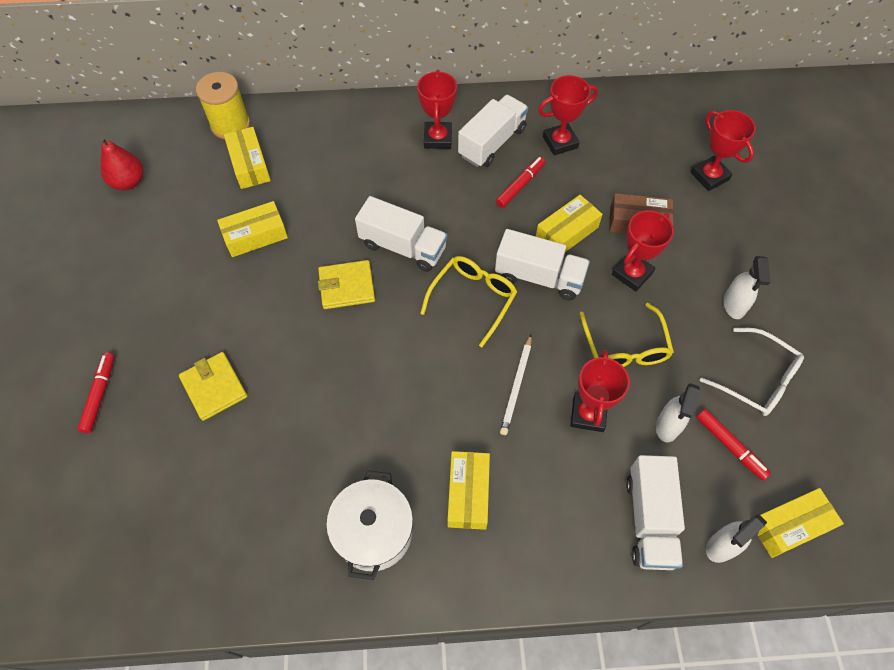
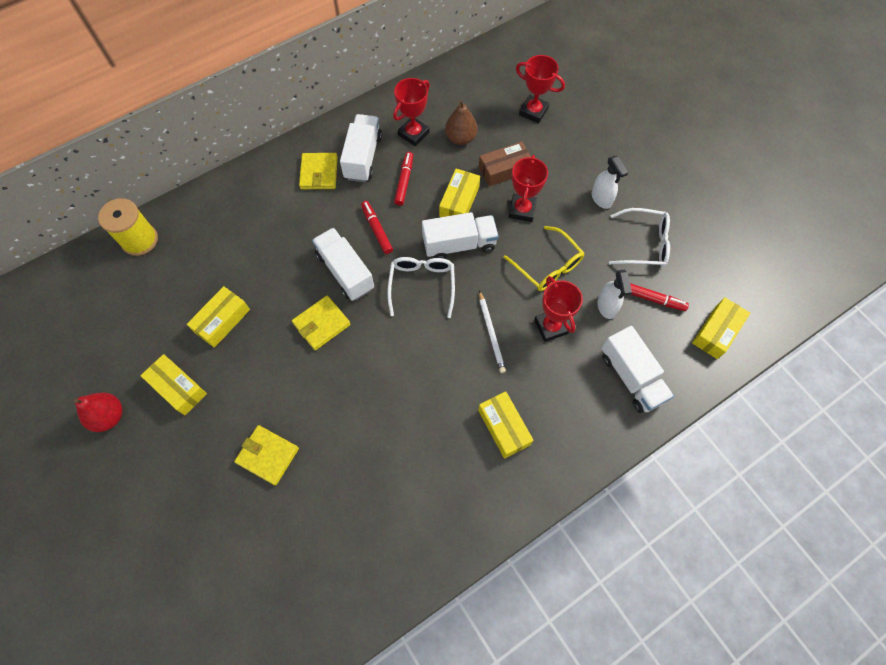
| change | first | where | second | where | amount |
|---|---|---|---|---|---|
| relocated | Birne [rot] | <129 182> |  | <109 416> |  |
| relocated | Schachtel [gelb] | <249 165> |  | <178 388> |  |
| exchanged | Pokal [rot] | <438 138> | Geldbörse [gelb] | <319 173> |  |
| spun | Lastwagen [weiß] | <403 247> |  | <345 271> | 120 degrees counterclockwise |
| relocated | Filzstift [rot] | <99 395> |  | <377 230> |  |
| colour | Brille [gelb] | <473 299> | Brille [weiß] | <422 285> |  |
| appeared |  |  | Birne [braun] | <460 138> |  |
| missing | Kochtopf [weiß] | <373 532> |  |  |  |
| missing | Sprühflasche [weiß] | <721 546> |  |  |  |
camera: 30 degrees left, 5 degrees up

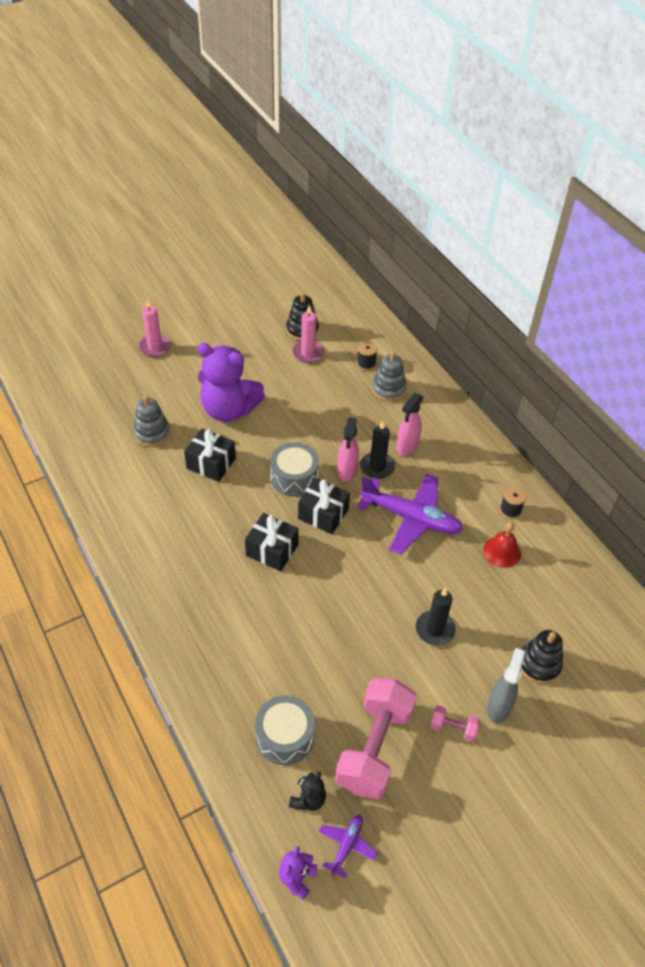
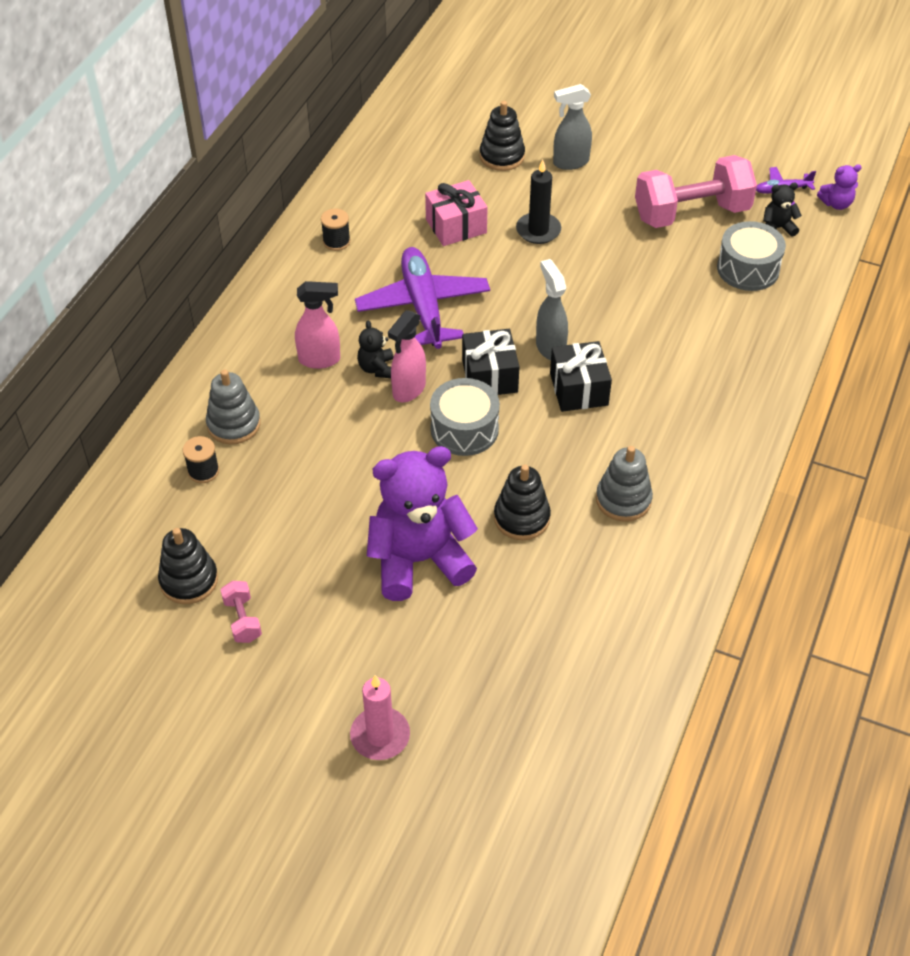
| change | first | where | second | where | amount |
|---|---|---|---|---|---|
| relocated | Hantel [rosa] | <453 728> |  | <242 620> |  |
| exchanged | Kerze [schwarz] | <377 467> | Teddybär [schwarz] | <377 368> |  |
| spun | Teddybär [lila] | <229 410> |  | <419 560> | 90 degrees counterclockwise |
| spun | Sprühflasche [rosa] | <347 471> |  | <408 390> | 150 degrees clockwise |
| appeared |  |  | Geschenk [rosa] | <456 226> |  |
| exchanged | Geschenk [schwarz] | <211 463> | Stapelspielzeug [schwarz] | <521 518> |  |
| appeared |  |  | Sprühflasche [grau] | <550 347> |  |
| relocated | Stapelspielzeug [grau] | <152 433> |  | <623 500> |  |
| missing | Kerze [rosa] | <308 353> |  |  |  |
| missing | Glocke [rot] | <502 551> |  |  |  |
camera: 125 degrees left, 0 degrees up

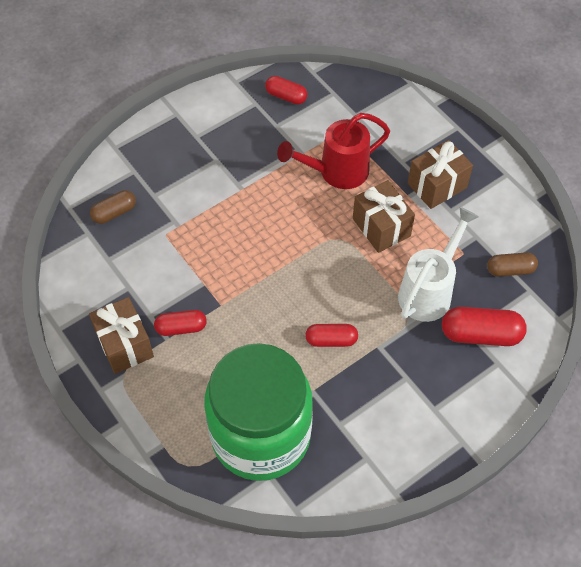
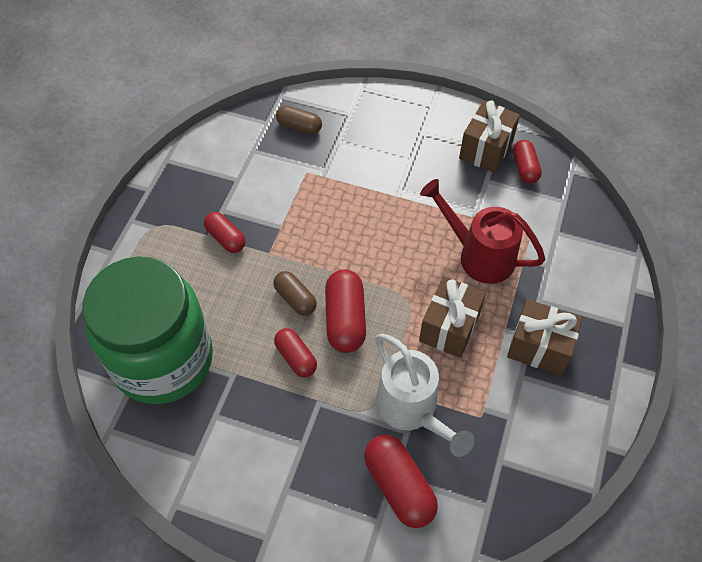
| change | first | where | second | where | amount |
|---|---|---|---|---|---|
| relocated | Kapsel [braun] | <510 270> |  | <295 299> |  |
| appeared |  |  | Kapsel [rot] | <345 319> |  |
| spun | Gießkanne [weiß] | <429 291> |  | <412 410> | 60 degrees clockwise |
| relocated | Geschenk [braun] | <124 345> |  | <486 149> |  |
camera: 55 degrees right, 0 degrees up

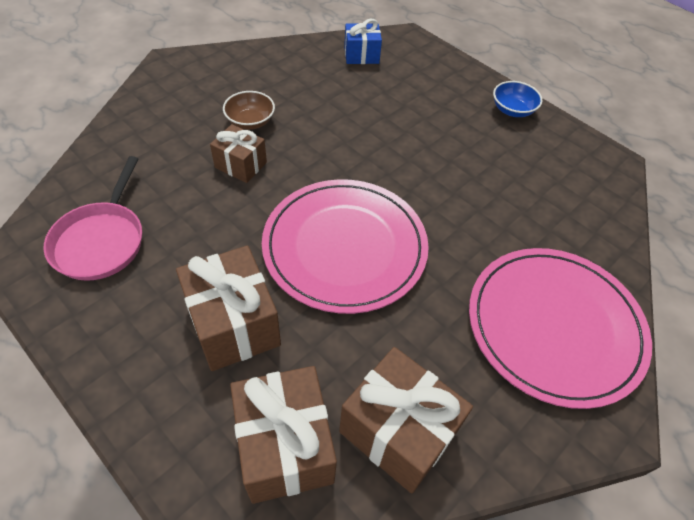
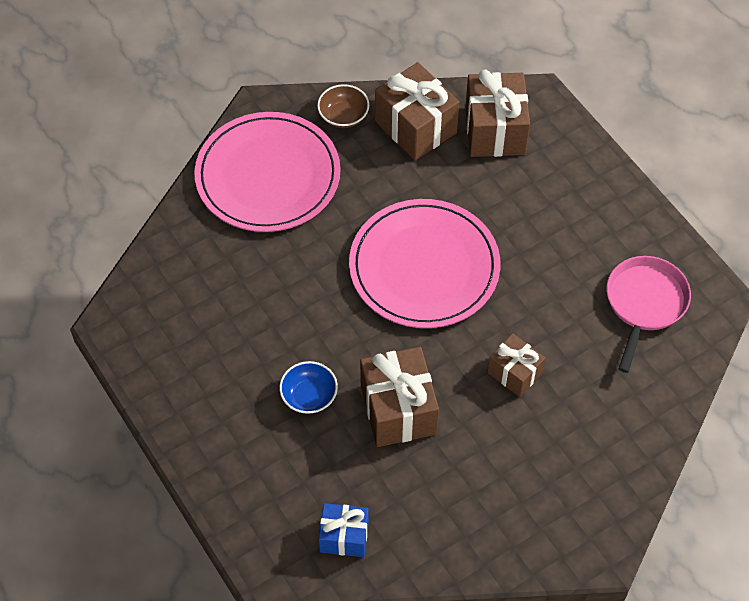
| change | first | where | second | where | amount |
|---|---|---|---|---|---|
| relocated | Schüssel [blau] | <512 110> |  | <309 396> |  |
| relocated | Schüssel [braun] | <250 121> |  | <343 116> |  |
| relocated | Geschenk [braun] | <233 324> |  | <398 409> |  |
camera: 165 degrees left, 5 degrees up

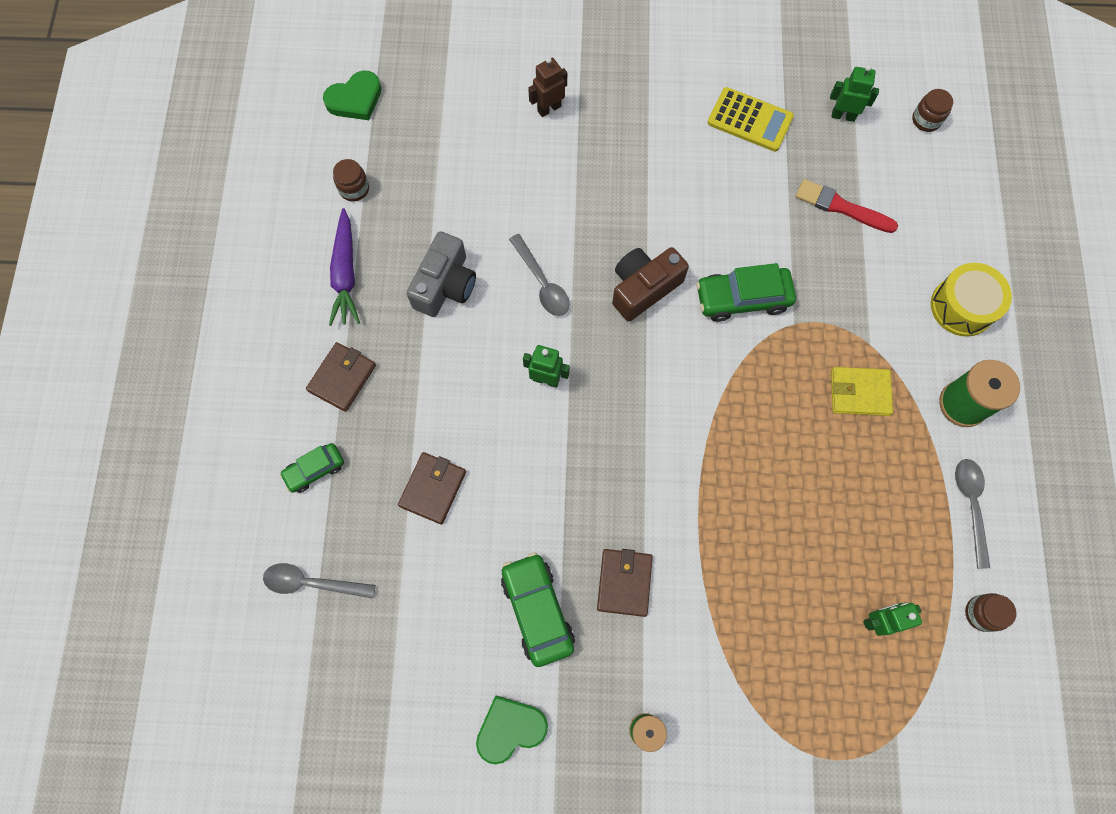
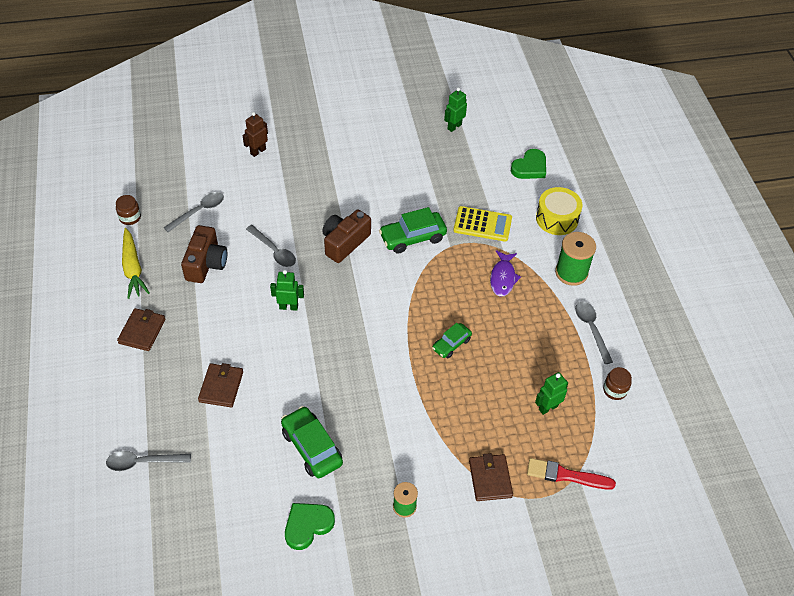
| change | first | where | second | where | amount |
|---|---|---|---|---|---|
| colour | Karotte [lila] | <345 274> | Karotte [gelb] | <133 268> |  |
| appeared |  |  | Löffel [grau] | <199 211> |  |
| colour | Kamera [grau] | <445 285> | Kamera [braun] | <206 263> |  |
| relocated | Auto [grün] | <315 470> |  | <451 344> |  |
| spun | Roboter [grün] | <843 116> |  | <454 126> | 45 degrees counterclockwise |
| relocated | Taschenrechner [gelb] | <750 120> |  | <482 224> |  |
| relocated | Geldbörse [braun] | <624 582> |  | <490 479> |  |
| exchanged | Geldbörse [gelb] | <859 392> | Fisch [lila] | <503 278> |  |
| relocated | Herz [grün] | <355 99> |  | <530 167> |  |
| relocated | Pinsel [rot] | <841 207> |  | <566 475> |  |
| missing | Einmachglas [braun] | <926 120> |  |  |  |
camera: 15 degrees left, 20 degrees down

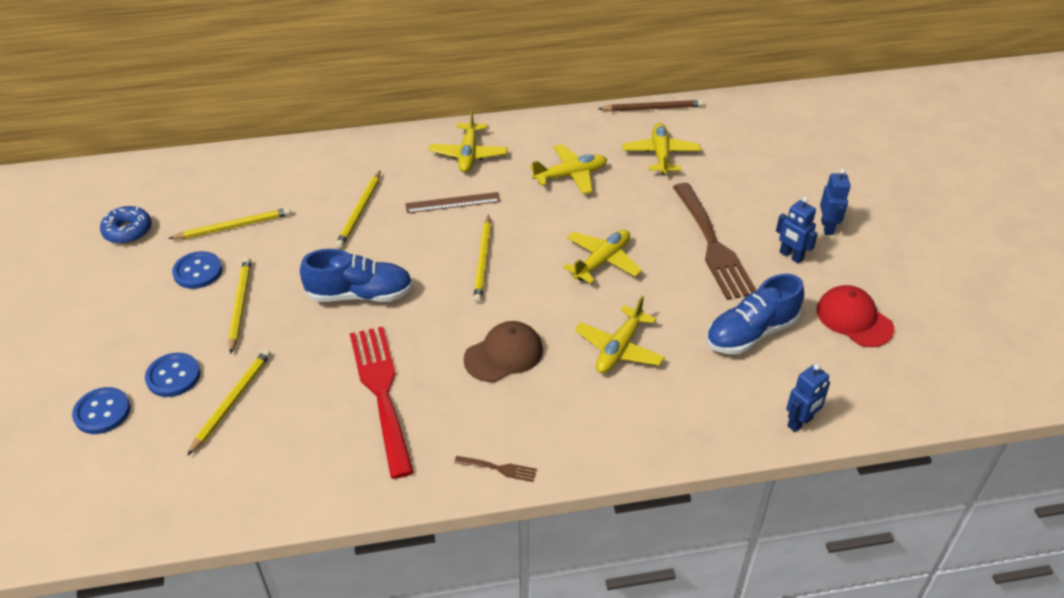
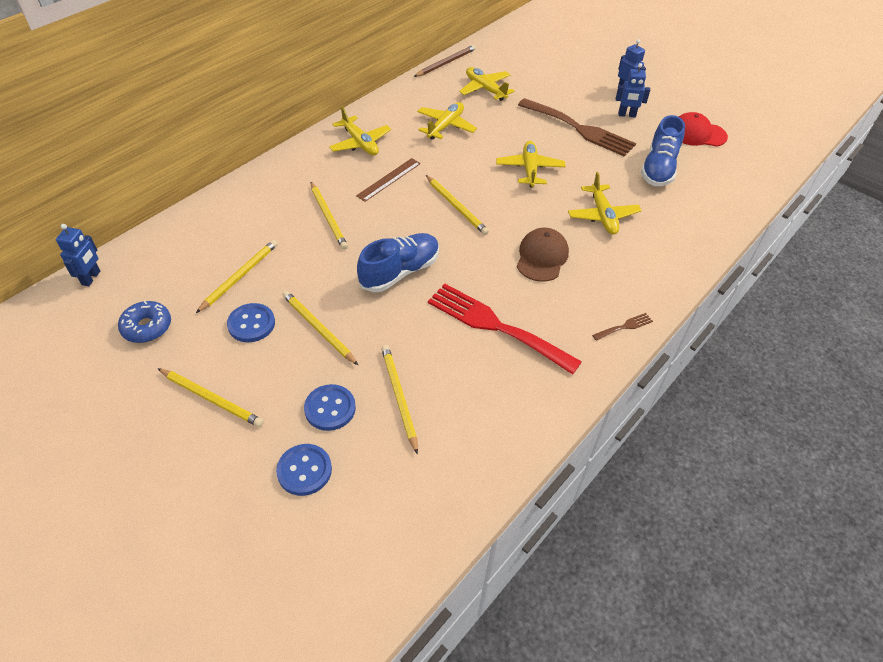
| change | first | where | second | where | amount |
|---|---|---|---|---|---|
| relocated | Roboter [blau] | <800 422> |  | <91 278> |  |
| appeared |  |  | Bleistift [gelb] | <211 399> |  |
camera: 40 degrees left, 5 degrees up

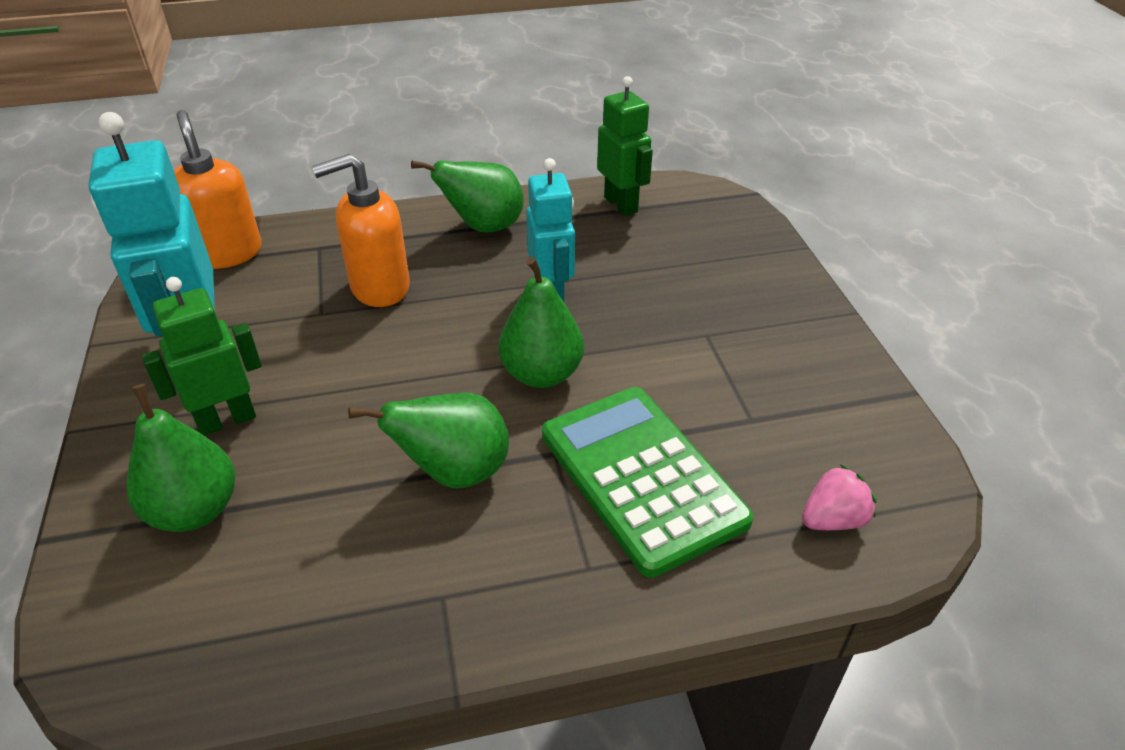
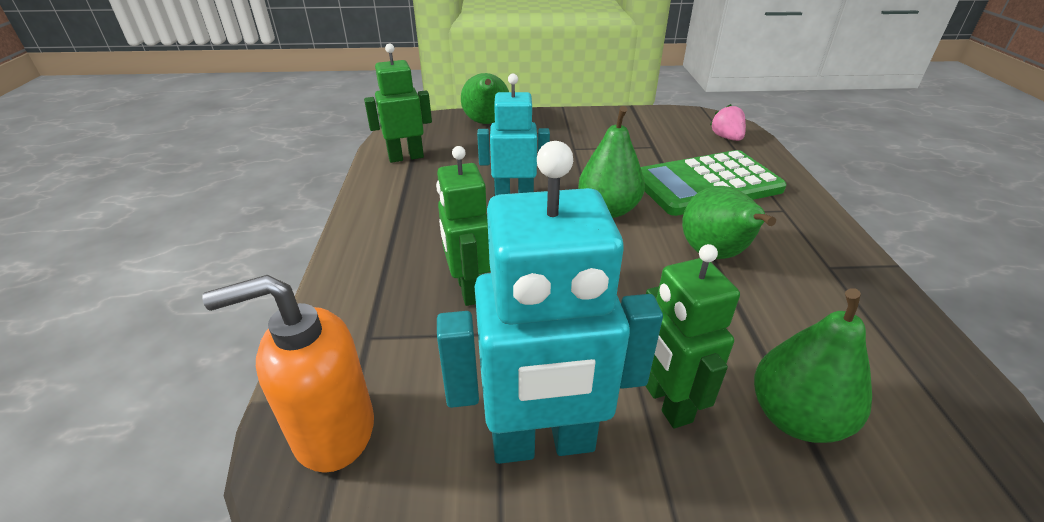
| change | first | where | second | where | amount |
|---|---|---|---|---|---|
| exchanged | Seifenspender [orange] | <379 287> | Roboter [grün] | <469 289> |  |
| relocated | Birne [grün] | <483 227> |  | <486 123> |  |
camera: 80 degrees left, 5 degrees down

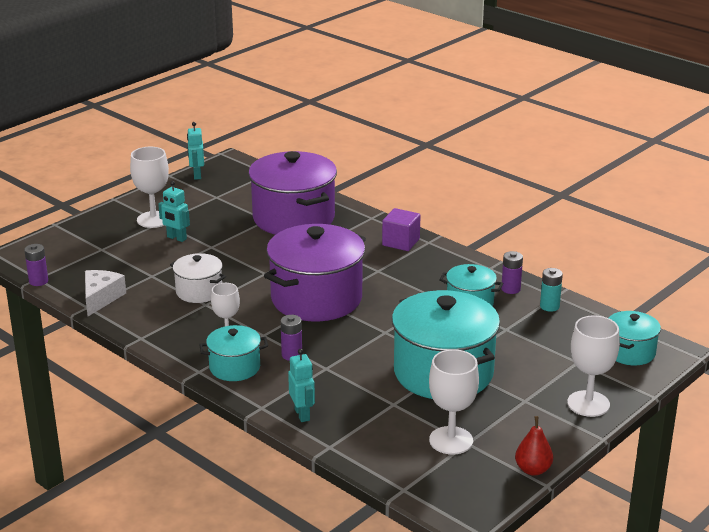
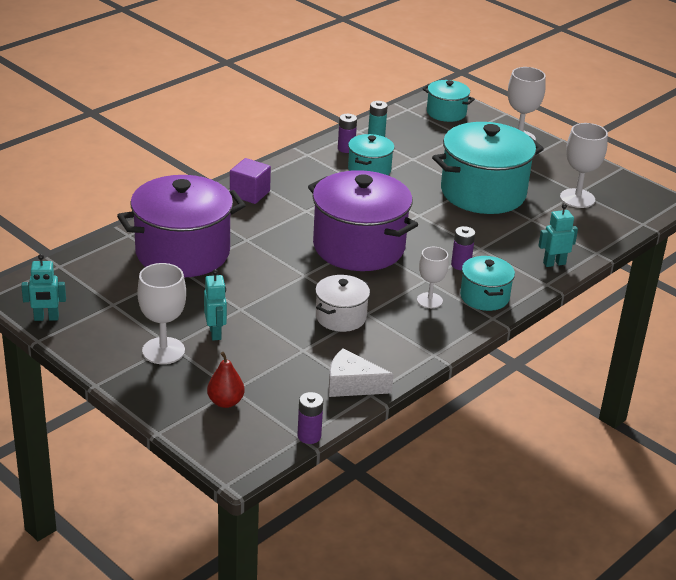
| change | first | where | second | where | amount |
|---|---|---|---|---|---|
| spun | Roboter [türkis] | <176 238> |  | <215 333> | 45 degrees counterclockwise |
| relocated | Birne [rot] | <533 470> |  | <225 402> |  |
camera: 90 degrees left, 5 degrees up

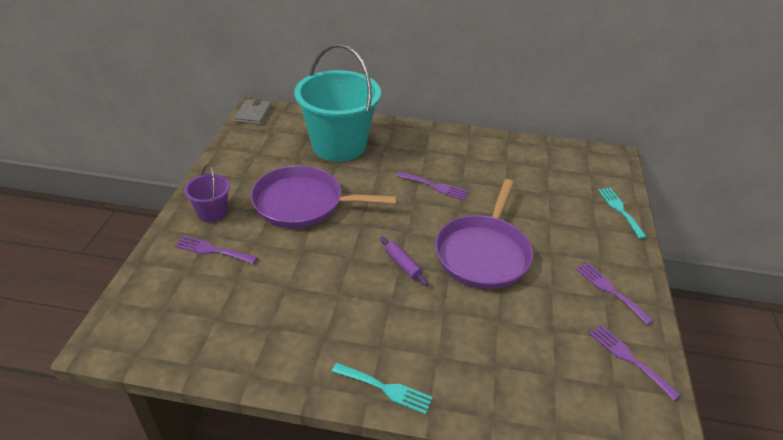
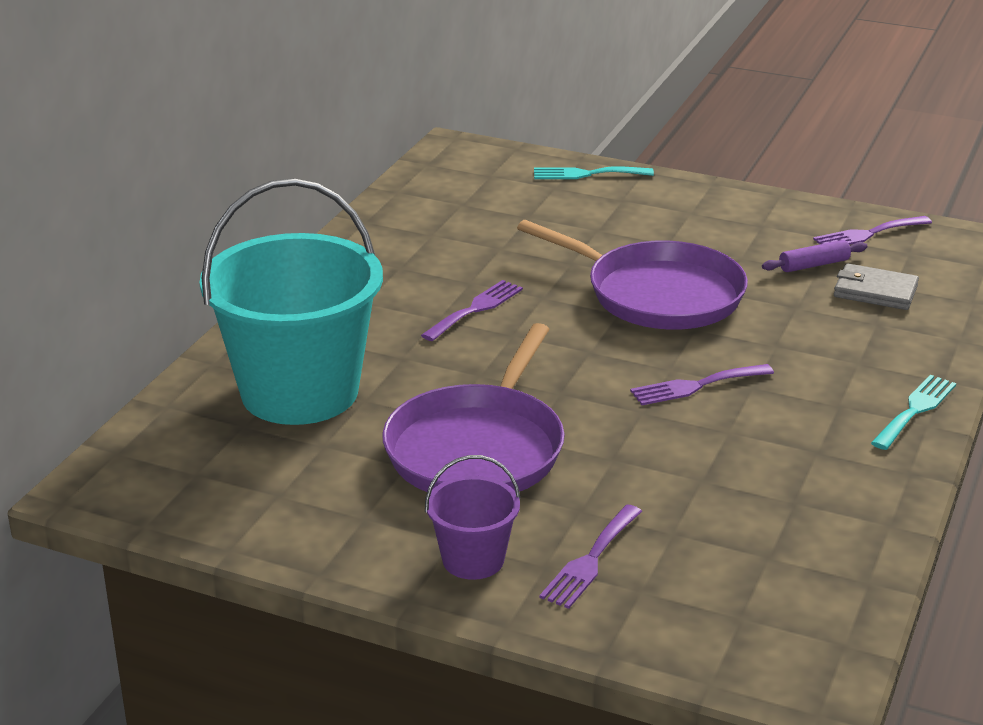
| change | first | where | second | where | amount |
|---|---|---|---|---|---|
| relocated | Gabel [lila] | <610 290> |  | <696 386> |  |
| relocated | Nudelholz [lila] | <403 265> |  | <814 265> |  |
| relocated | Geldbörse [grau] | <253 114> |  | <875 291> |  |
camera: 75 degrees left, 10 degrees down

